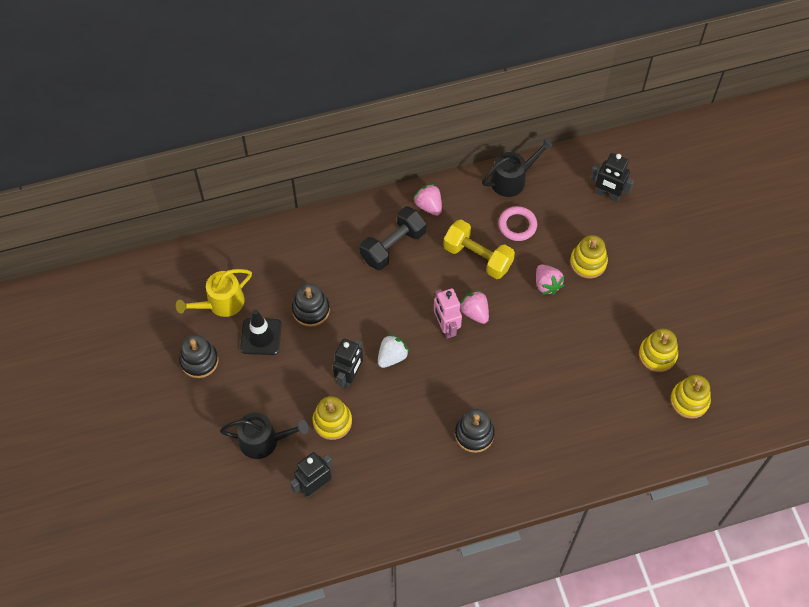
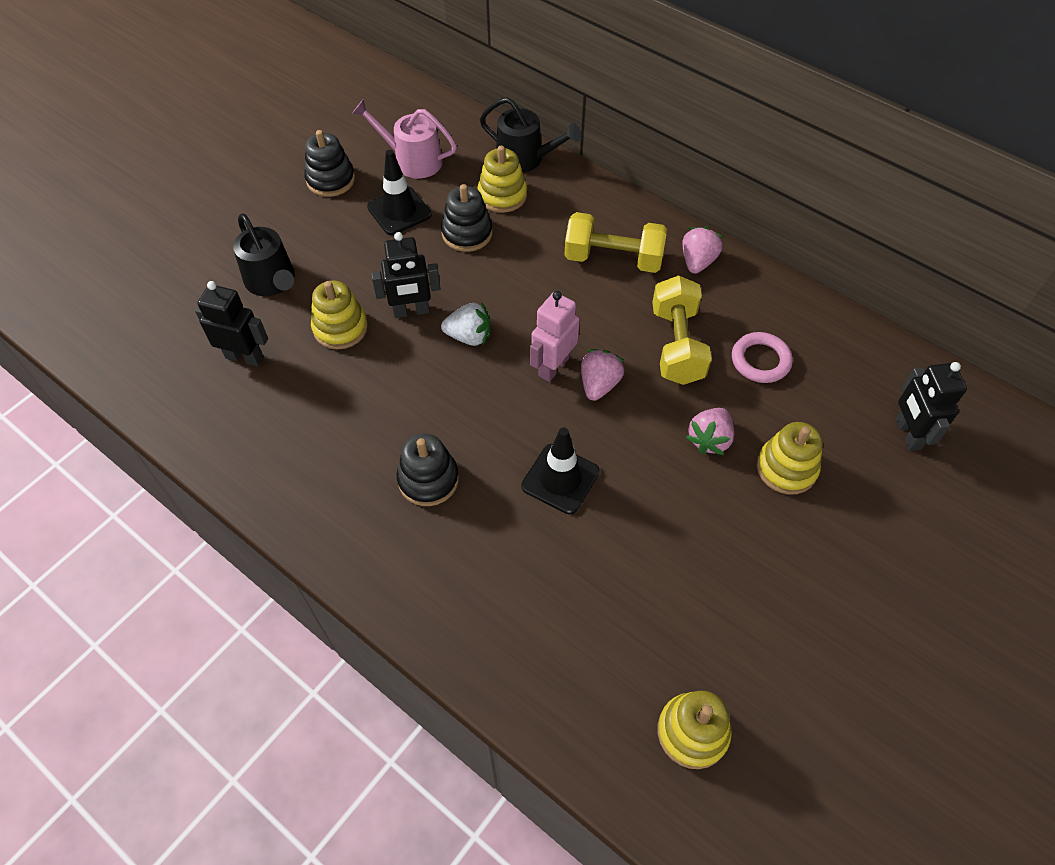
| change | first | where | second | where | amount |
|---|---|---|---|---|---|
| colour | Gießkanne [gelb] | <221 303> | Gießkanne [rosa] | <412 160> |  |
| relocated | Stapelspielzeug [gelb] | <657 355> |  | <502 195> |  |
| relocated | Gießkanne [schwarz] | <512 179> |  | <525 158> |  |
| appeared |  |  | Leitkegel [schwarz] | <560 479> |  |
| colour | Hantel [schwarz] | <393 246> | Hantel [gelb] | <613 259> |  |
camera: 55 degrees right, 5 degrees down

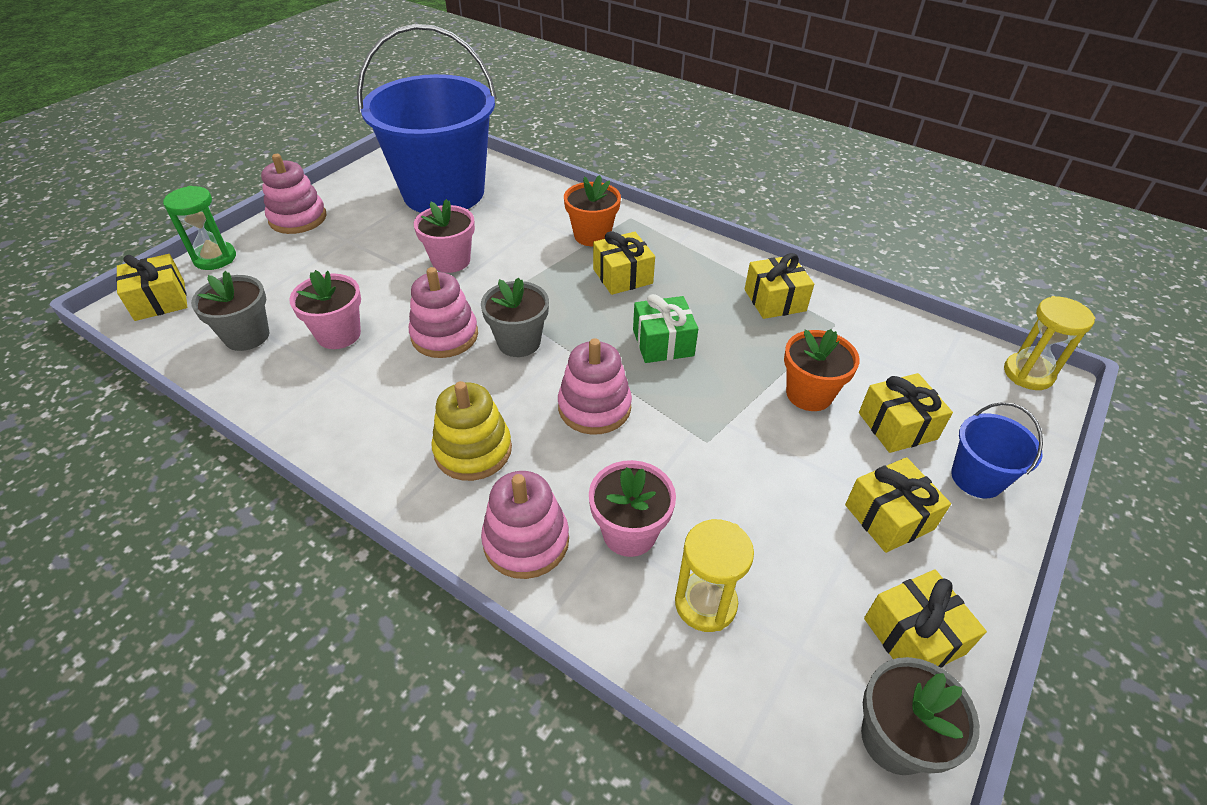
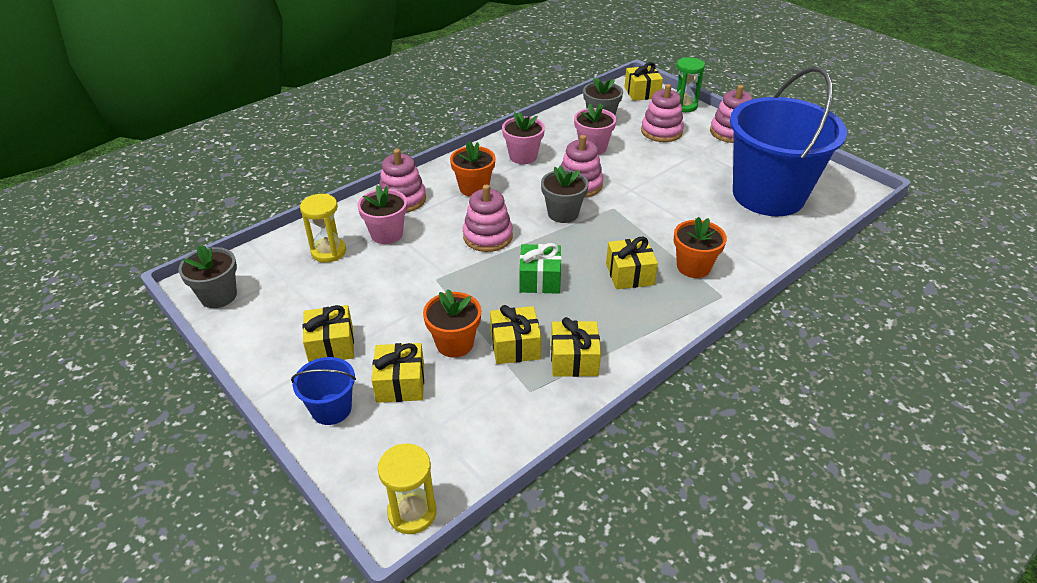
| change | first | where | second | where | amount |
|---|---|---|---|---|---|
| exchanged | Stapelspielzeug [gelb] | <473 450> | Blumentopf [orange] | <474 188> |  |
| relocated | Geschenk [gelb] | <913 636> |  | <515 346> |  |
| relocated | Blumentopf [rosa] | <451 261> |  | <523 156> |  |
| appeared |  |  | Stapelspielzeug [rosa] | <661 131> |  |
camera: 105 degrees right, 5 degrees down

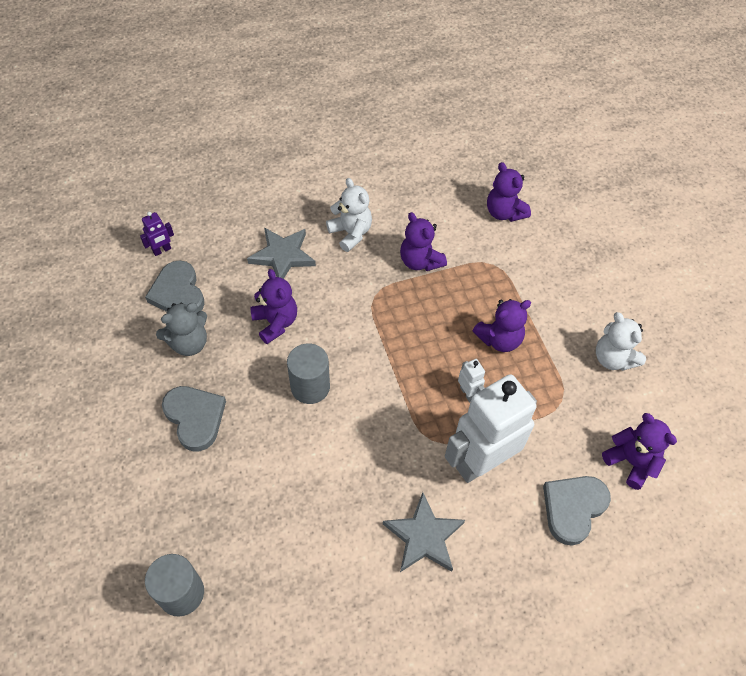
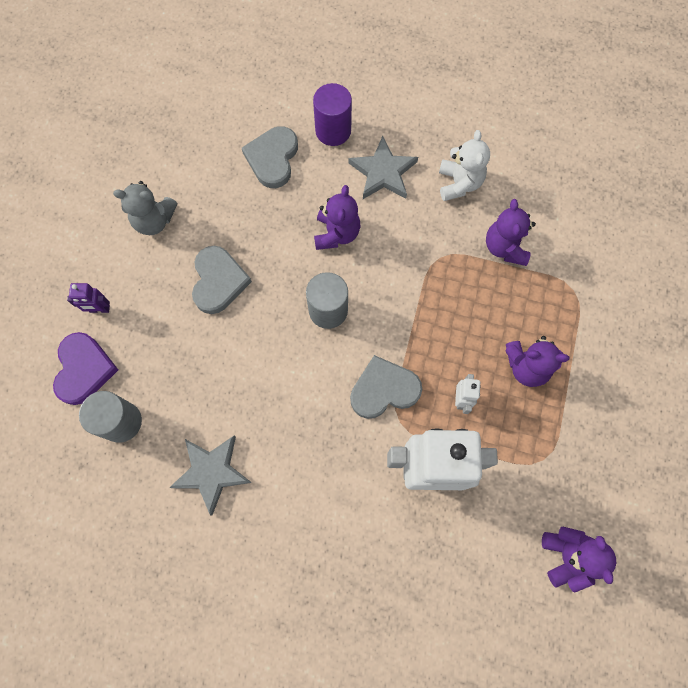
| change | first | where | second | where | amount |
|---|---|---|---|---|---|
| appeared |  |  | Herz [lila] | <84 369> |  |
| relocated | Roboter [lila] | <162 250> |  | <99 309> |  |
| relocated | Teddybär [grau] | <189 343> |  | <154 221> |  |
| relocated | Stern [grau] | <424 536> |  | <211 472> |  |
| appeared |  |  | Vollzylinder [lila] | <333 131> |  |
| relocated | Herz [grau] | <573 508> |  | <384 389> |  |
| missing | Teddybär [lila] | <504 212> |  |  |  |
| missing | Teddybär [weiß] | <613 358> |  |  |  |
camera: 35 degrees right, 15 degrees up

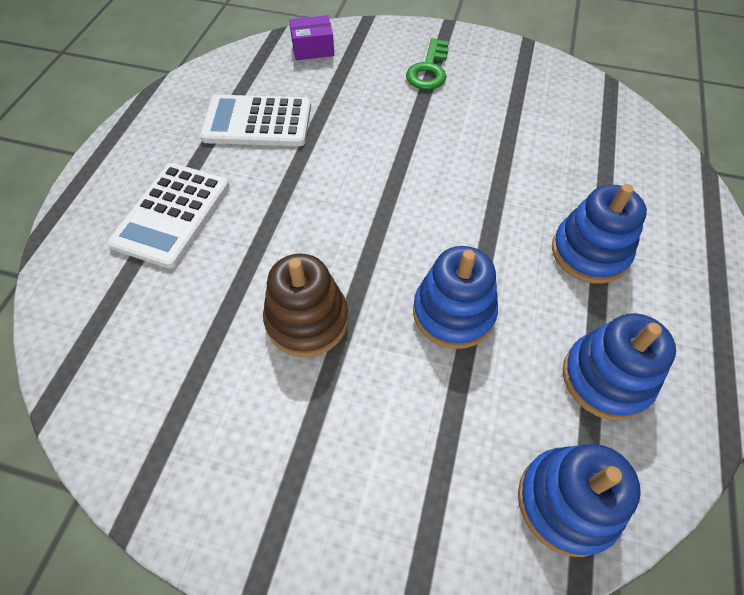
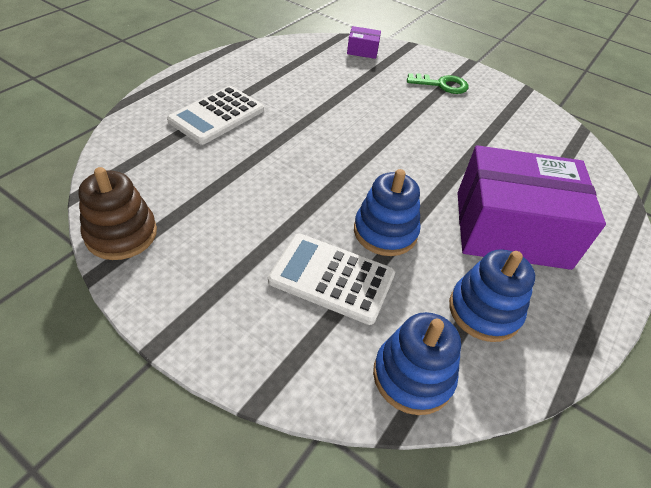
| change | first | where | second | where | amount |
|---|---|---|---|---|---|
| relocated | Stapelspielzeug [braun] | <307 320> |  | <121 234> |  |
| relocated | Taschenrechner [weiß] | <257 122> |  | <331 278> |  |
| spun | Schlüssel [grün] | <429 70> |  | <441 85> | 120 degrees counterclockwise |
| exchanged | Stapelspielzeug [blau] | <589 252> | Schachtel [lila] | <511 229> |  |
camera: 15 degrees right, 10 degrees down

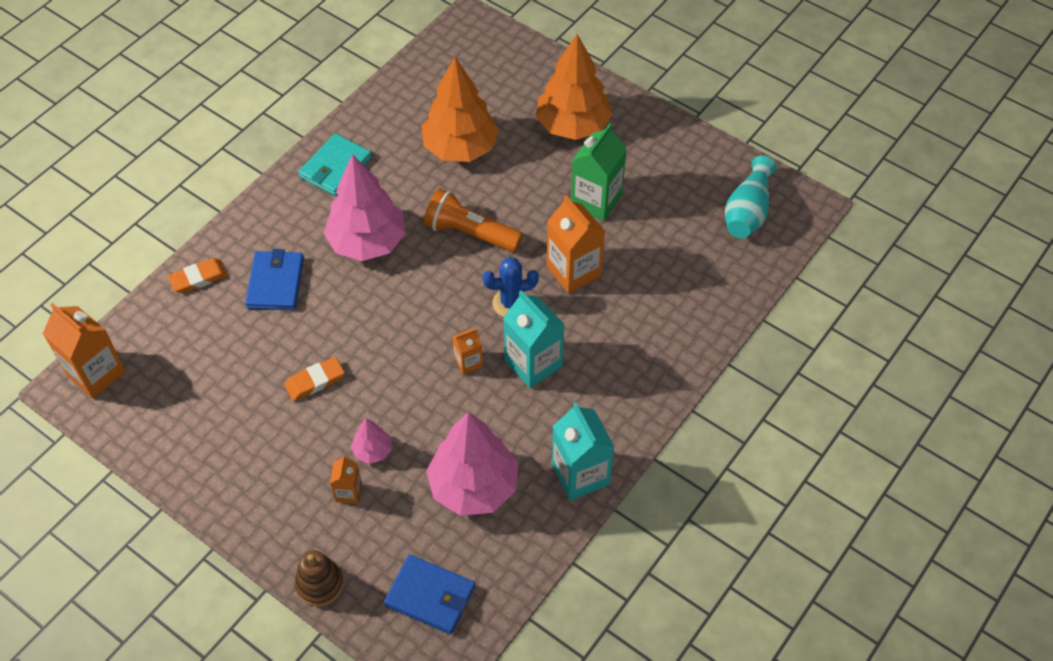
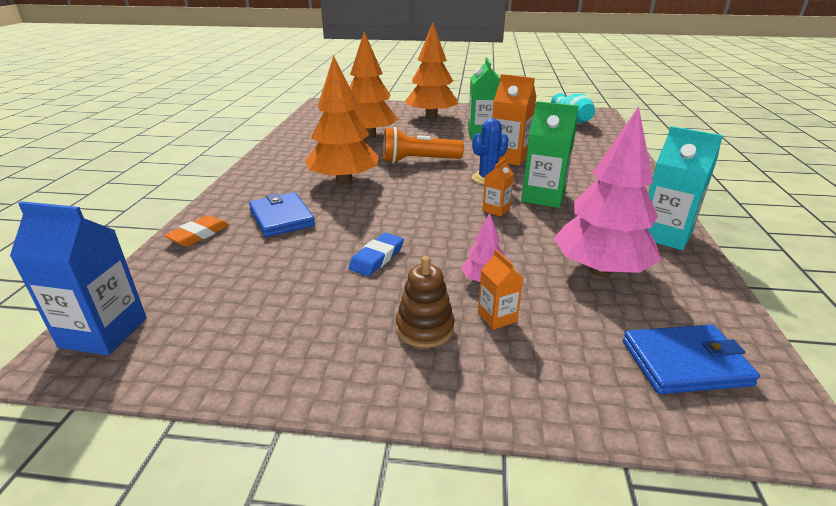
| change | first | where | second | where | amount |
|---|---|---|---|---|---|
| colour | Getränkekarton [orange] | <96 373> | Getränkekarton [blau] | <103 332> |  |
| colour | Baum [rosa] | <367 242> | Baum [orange] | <344 181> |  |
| colour | Radiergummi [orange] | <315 381> | Radiergummi [blau] | <377 258> |  |
| relocated | Stapelspielzeug [braun] | <320 584> |  | <425 328> |  |
| colour | Getränkekarton [türkis] | <533 363> | Getränkekarton [grün] | <543 197> |  |
| missing | Geldbörse [türkis] | <335 167> |  |  |  |
camera: 30 degrees left, 25 degrees down

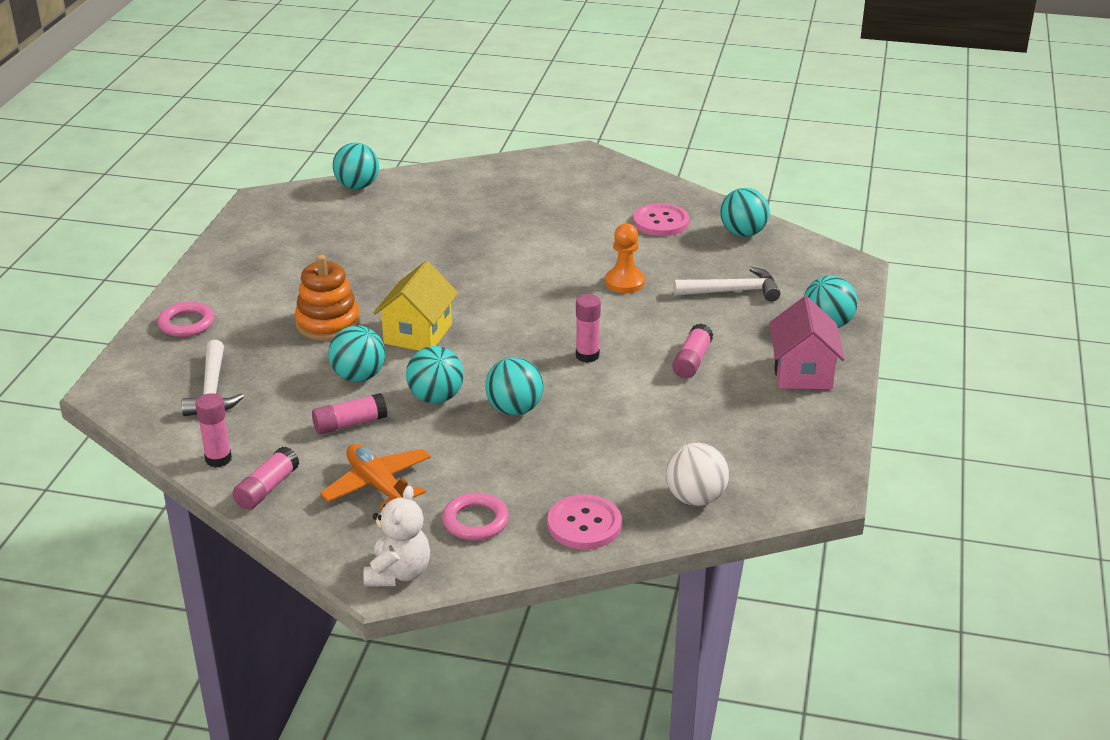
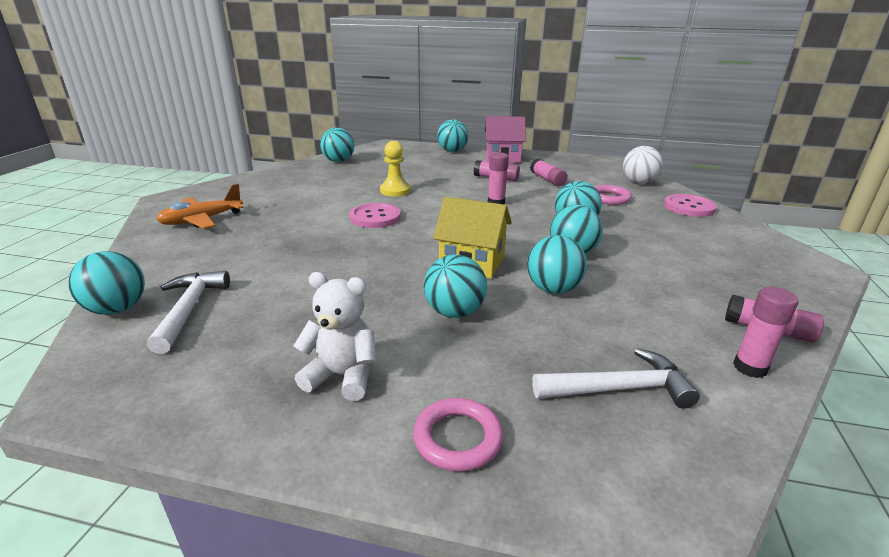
| change | first | where | second | where | amount |
|---|---|---|---|---|---|
| relocated | Hammer [weiß] | <733 291> |  | <189 309> |  |
| relocated | Flugzeug [orange] | <378 485> |  | <202 220> |  |
| relocated | Teddybär [weiß] | <398 573> |  | <342 376> |  |
| relocated | Knopf [rosa] | <661 222> |  | <375 217> |  |
| colour | Bauer [orange] | <624 282> | Bauer [gelb] | <395 191> |  |
| exchanged | Stapelspielzeug [orange] | <328 323> | Ball [türkis] | <454 312> |  |
| relocated | Klebestift [rosa] | <350 424> |  | <547 179> |  |
| relocated | Ring [rosa] | <475 521> |  | <609 198> |  |
camera: 90 degrees left, 5 degrees down

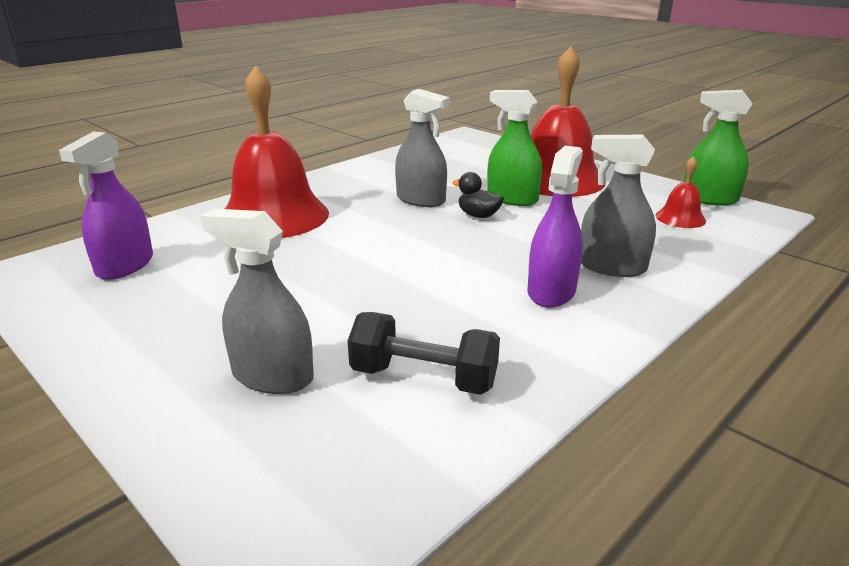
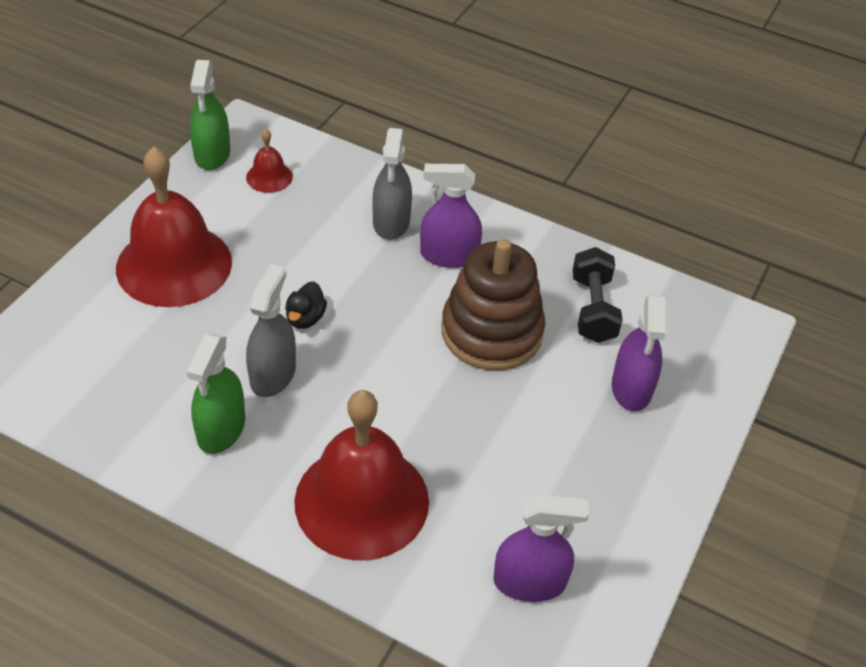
| change | first | where | second | where | amount |
|---|---|---|---|---|---|
| relocated | Sprühflasche [grün] | <512 199> |  | <221 429> |  |
| appeared |  |  | Stapelspielzeug [braun] | <491 332> |  |
| colour | Sprühflasche [grau] | <272 376> | Sprühflasche [lila] | <631 388> |  |
camera: 110 degrees left, 20 degrees up

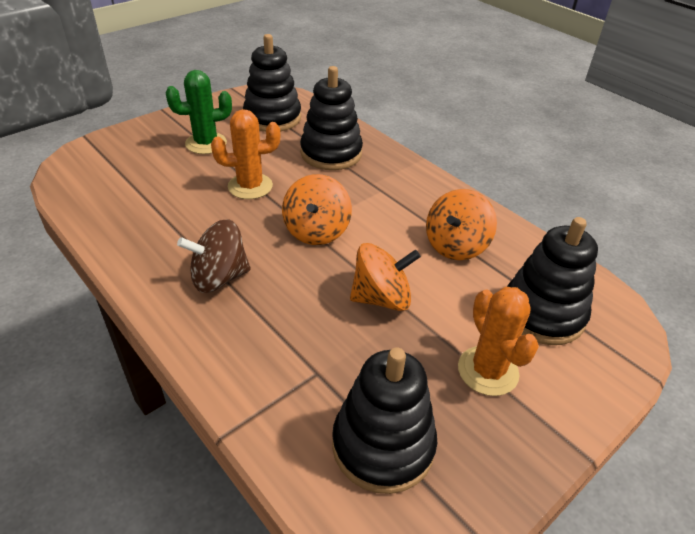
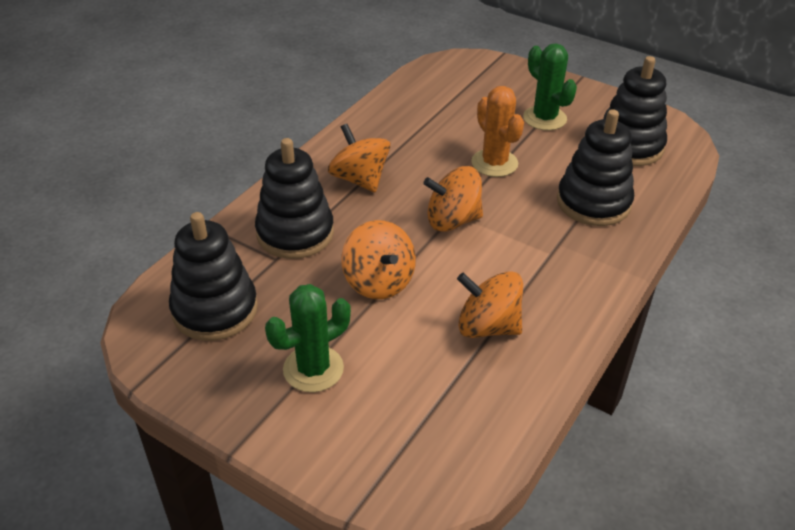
| change | first | where | second | where | amount |
|---|---|---|---|---|---|
| relocated | Stapelspielzeug [schwarz] | <542 313> |  | <295 233> |  |
| colour | Kaktus [orange] | <488 371> | Kaktus [grün] | <313 369> |  |
| colour | Kreisel [braun] | <219 277> | Kreisel [orange] | <359 179> |  |
camera: 75 degrees right, 0 degrees up

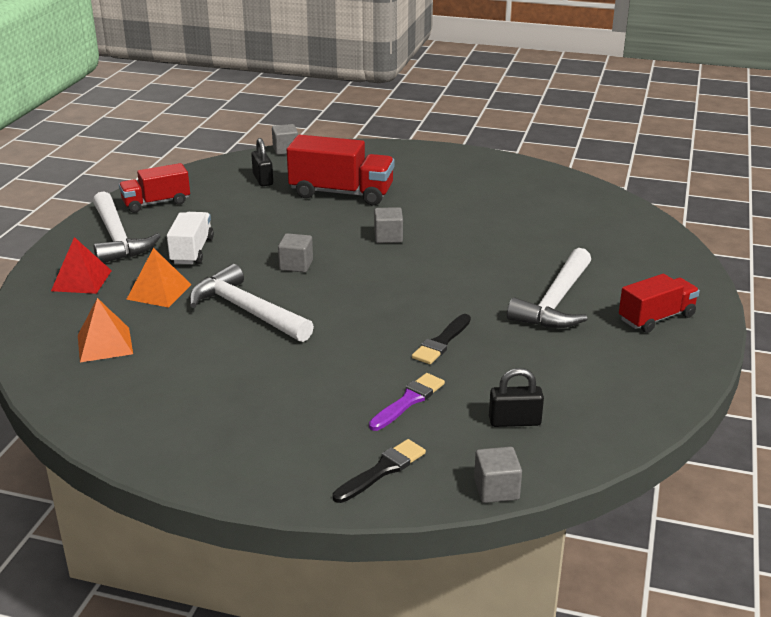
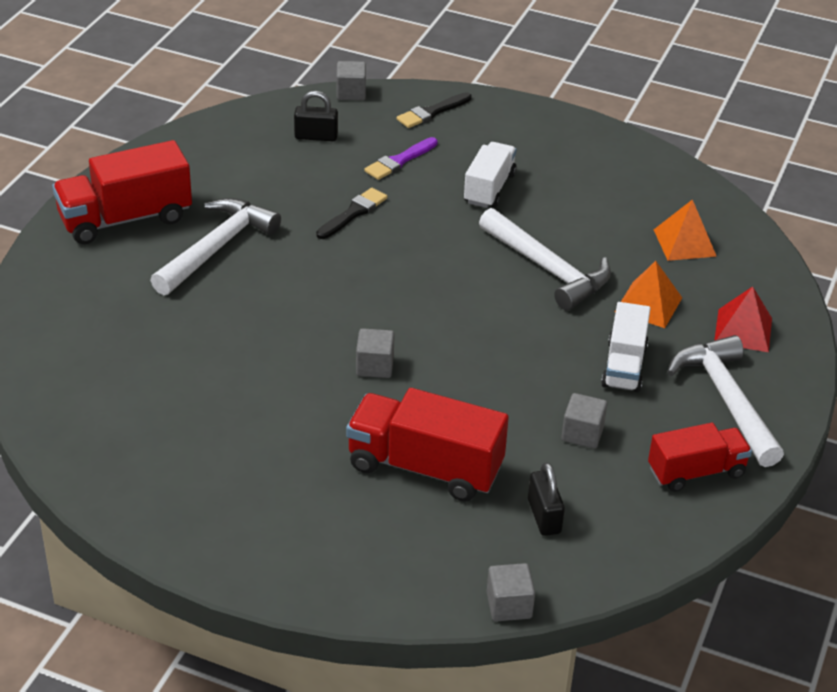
| change | first | where | second | where | amount |
|---|---|---|---|---|---|
| size | Lastwagen [rot] | <656 318> |  | <125 219> | x1.56 |
| appeared |  |  | Lastwagen [weiß] | <489 188> |  |
| relocated | Kubus [grau] | <296 265> |  | <582 433> |  |
camera: 175 degrees left, 10 degrees up

